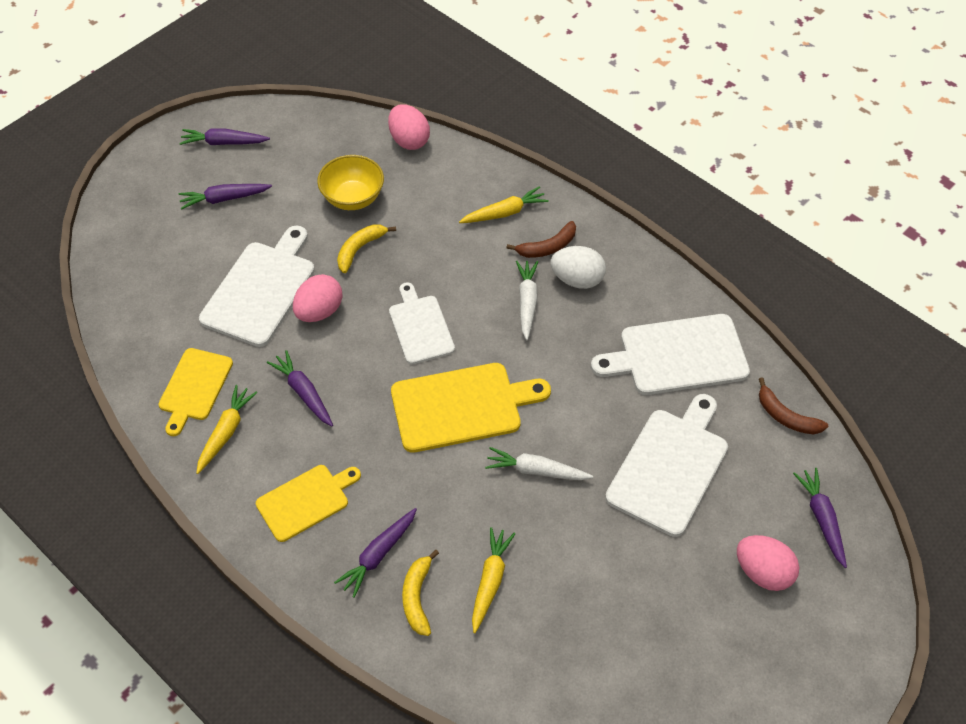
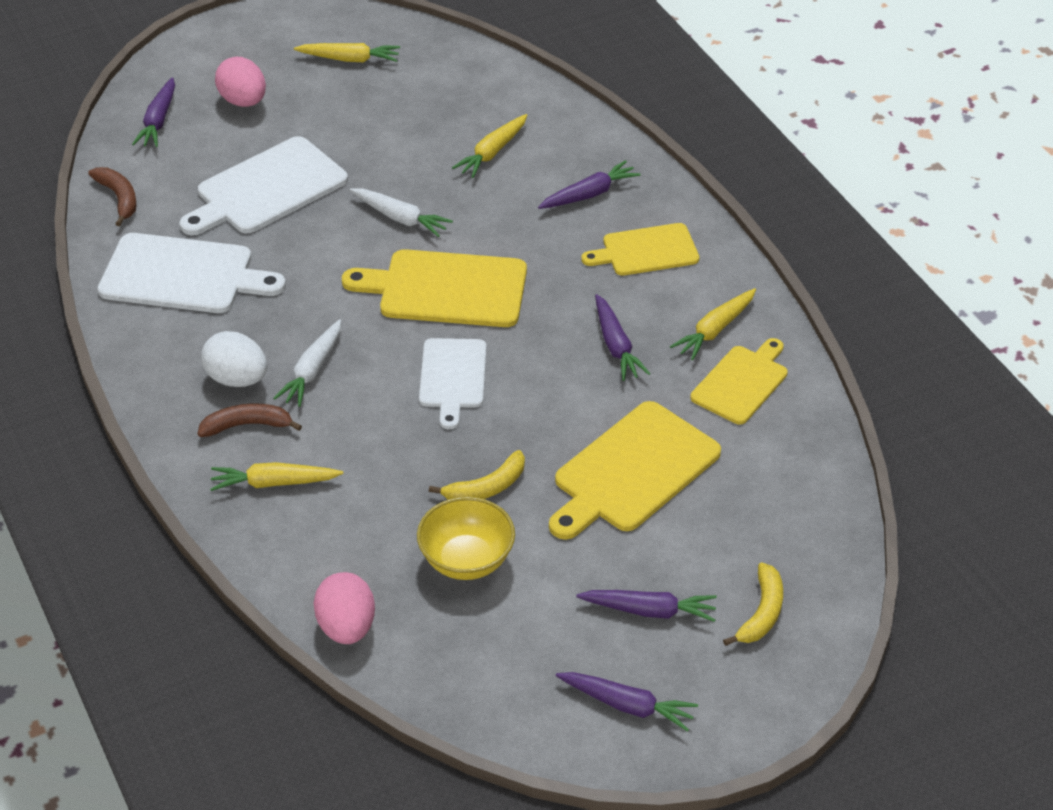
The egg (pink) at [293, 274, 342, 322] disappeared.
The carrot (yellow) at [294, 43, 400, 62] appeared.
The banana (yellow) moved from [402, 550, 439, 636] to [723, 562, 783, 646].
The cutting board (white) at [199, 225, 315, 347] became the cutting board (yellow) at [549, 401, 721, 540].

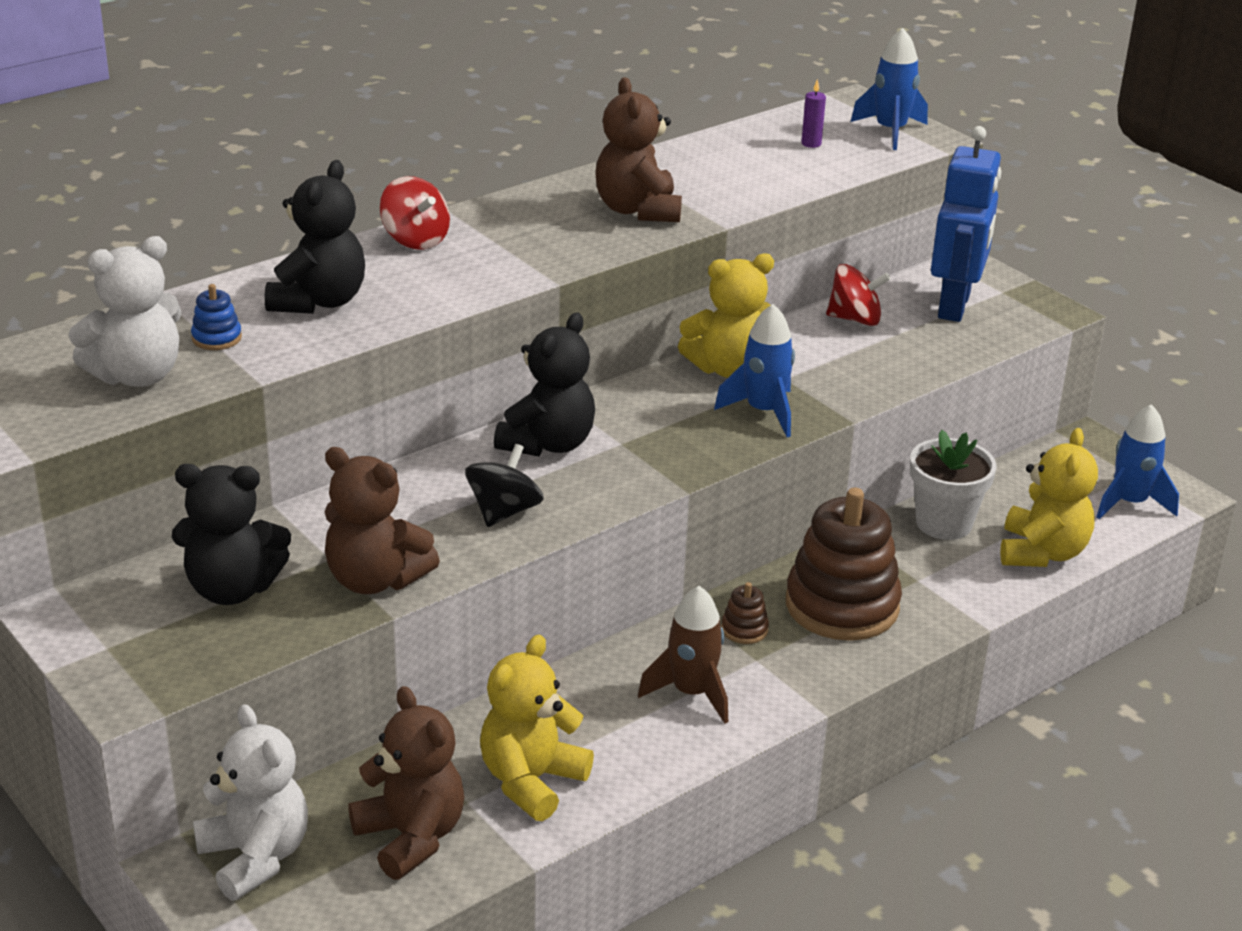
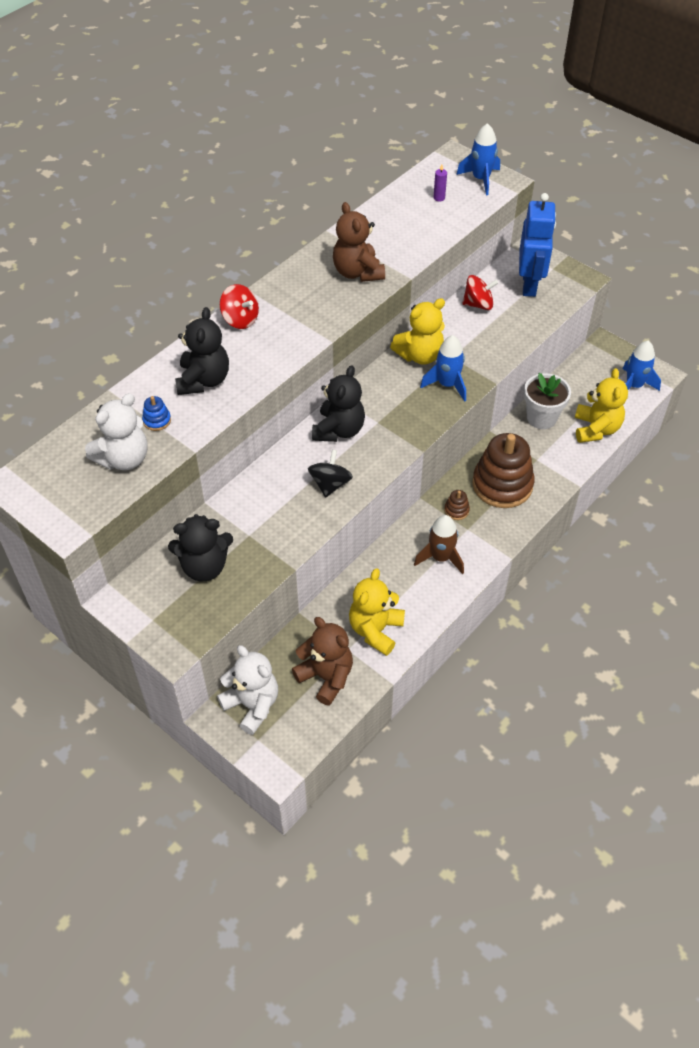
The teddy bear (brown) at [325, 447, 440, 594] disappeared.

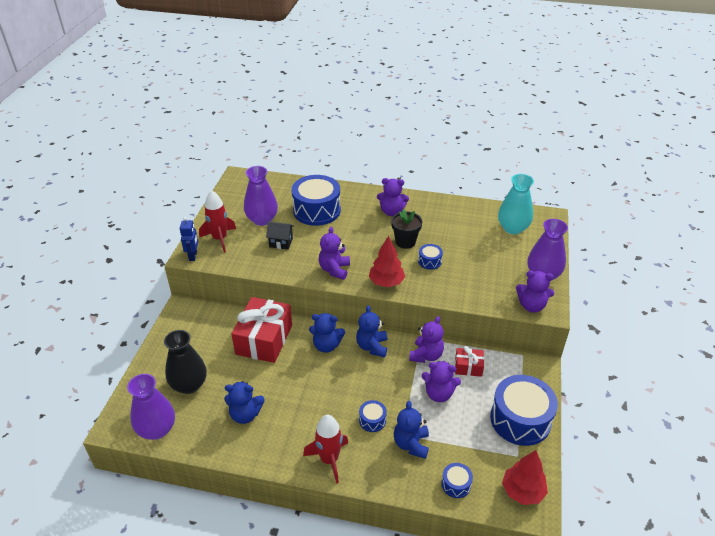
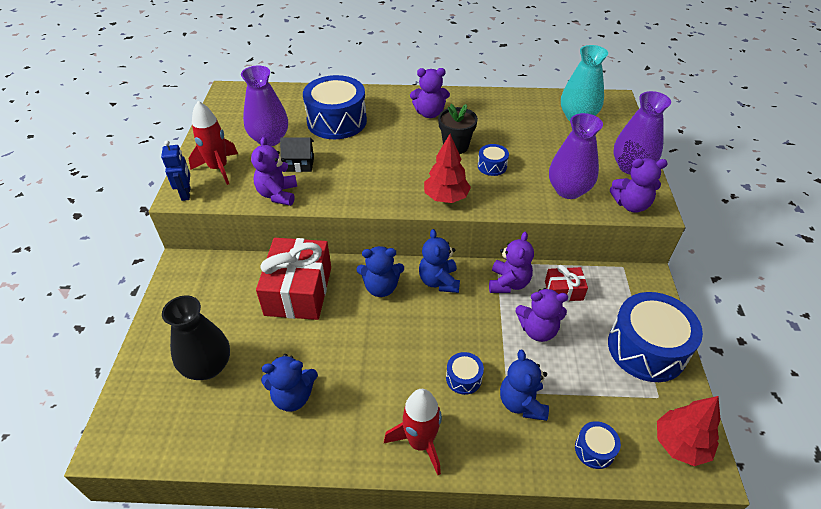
The vase (purple) moved from [127, 374, 175, 440] to [549, 113, 603, 199].
The teddy bear (purple) moved from [319, 227, 350, 280] to [251, 137, 297, 206].

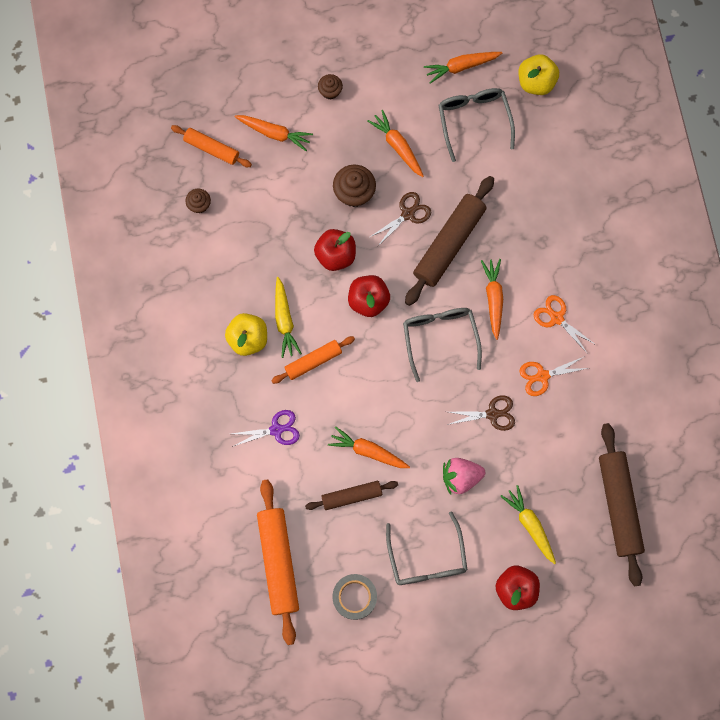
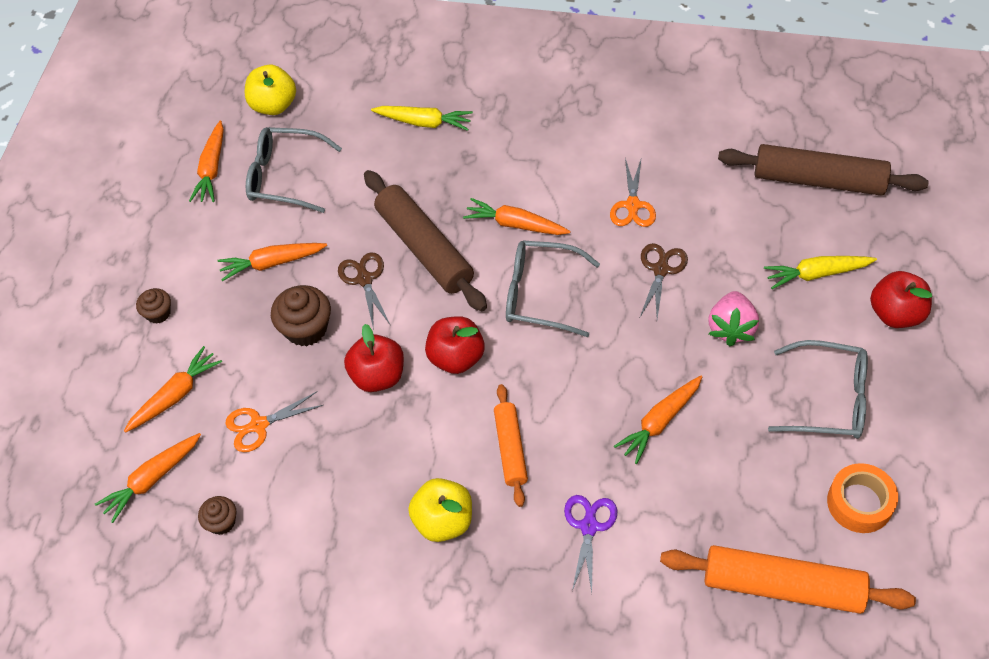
The rolling pin (brown) at [305, 481, 398, 510] disappeared.
The carrot (yellow) moved from [275, 277, 302, 358] to [371, 106, 473, 131].
The scissors (orange) moved from [534, 295, 596, 354] to [225, 391, 323, 452].
The rolling pin (orange) at [171, 125, 252, 167] was replaced by the carrot (orange) at [95, 433, 201, 523].
The tape (grey) at [332, 574, 377, 620] became the tape (orange) at [827, 463, 898, 533].

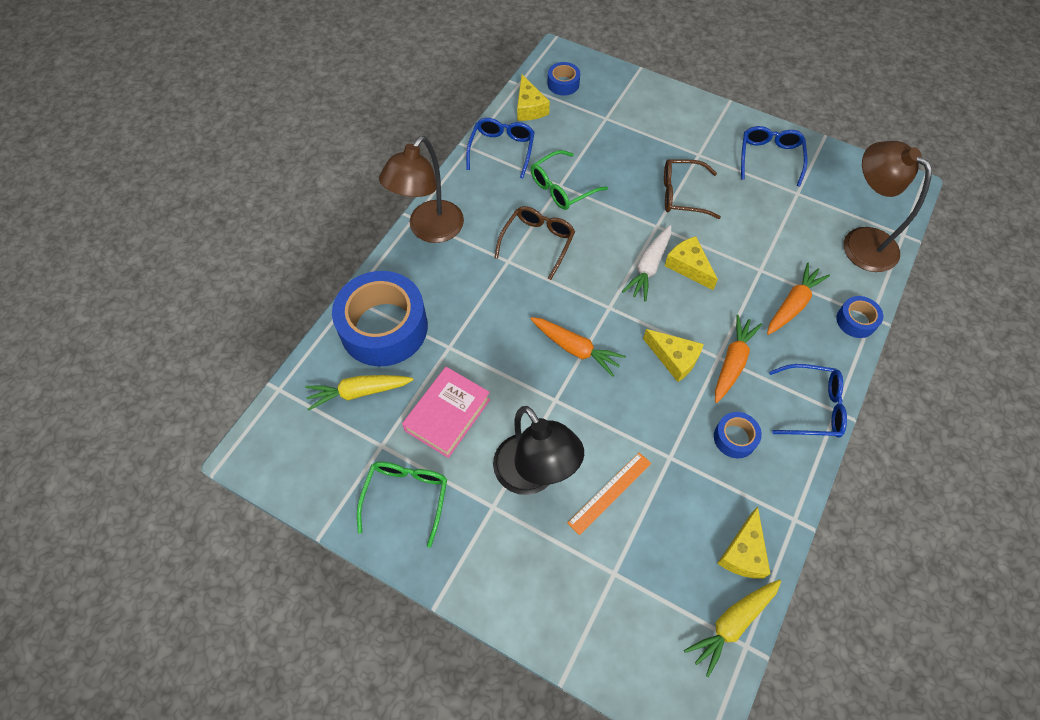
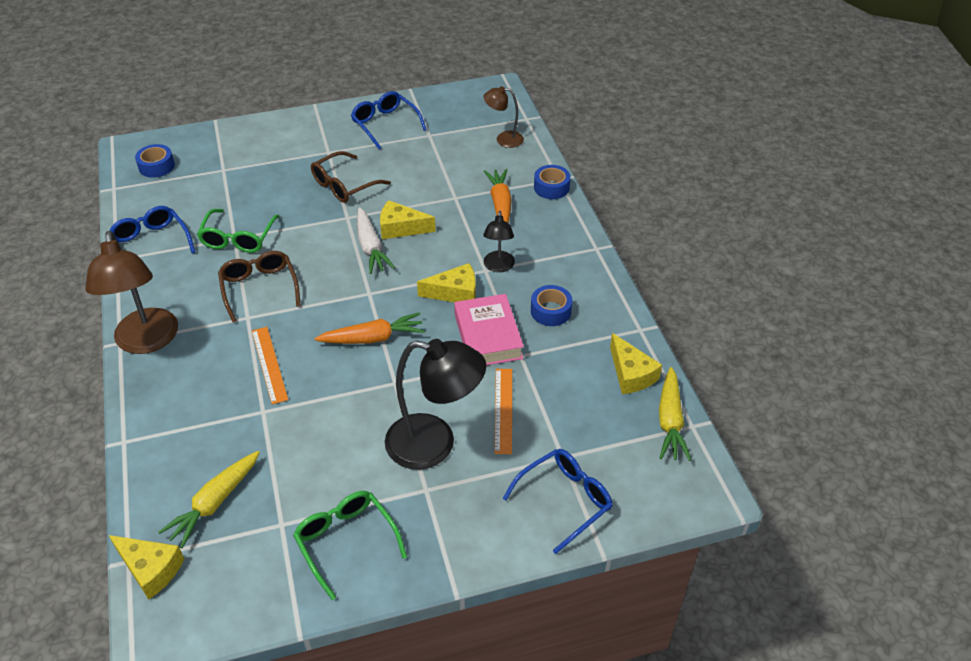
The tape (blue) at [332, 271, 428, 367] disappeared.
The ruler (orange) at [252, 327, 288, 405] appeared.
The book (pink) moved from [402, 367, 490, 458] to [454, 294, 524, 365].
The cheese (yellow) moved from [517, 74, 550, 121] to [109, 535, 184, 599].
The glasses (blue) moved from [769, 364, 847, 438] to [503, 449, 613, 554].
The carrot (orange) at [715, 315, 762, 403] was replaced by the lamp (black) at [483, 211, 515, 272].
The lamp (brown) at [844, 141, 932, 272] changed to 0.54 times the size.

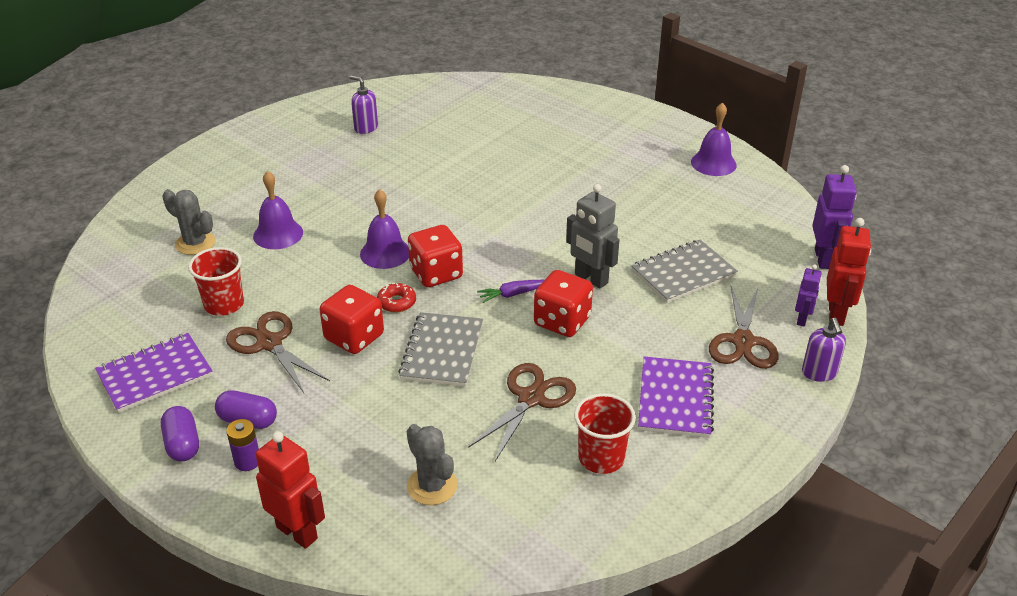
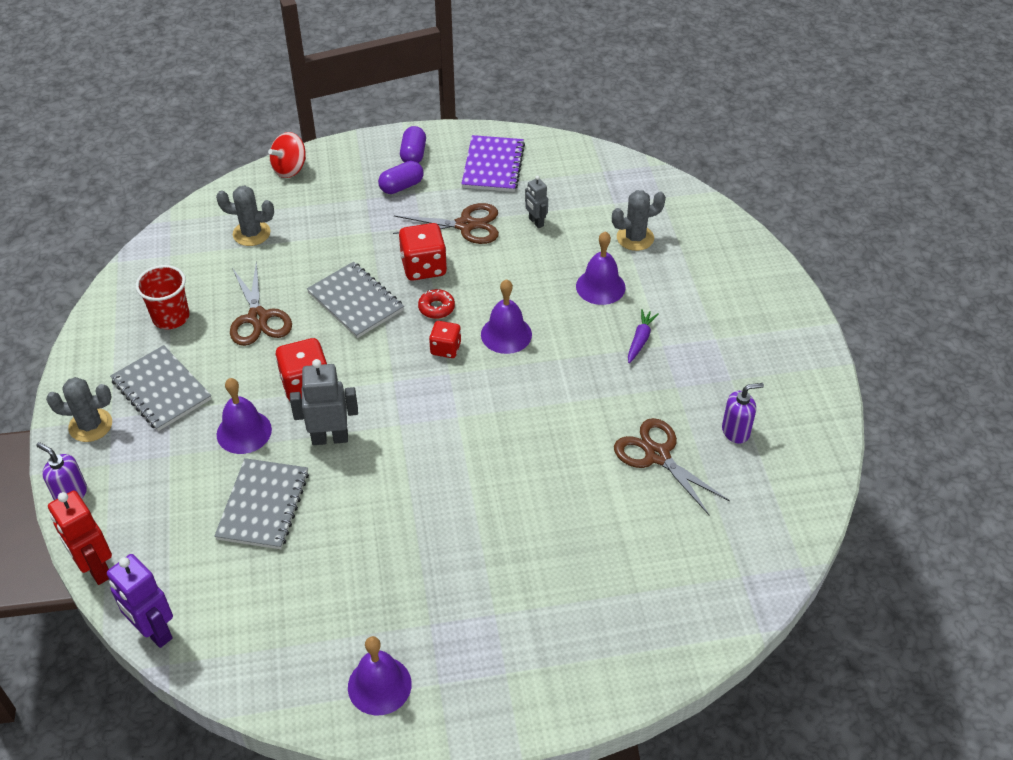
The battery (purple) at [226, 419, 259, 471] disappeared.
The robot (purple) at [795, 264, 822, 327] disappeared.
The cactus (grey) at [46, 377, 112, 442] appeared.
The bell (purple) at [217, 378, 272, 454] appeared.
The carrot (purple) moved from [477, 280, 544, 303] to [628, 309, 659, 363].
The scissors (brown) moved from [709, 286, 779, 369] to [614, 418, 730, 516].
The cup (red) at [188, 247, 244, 316] was replaced by the robot (grey) at [525, 176, 548, 228].
The robot (red) at [256, 431, 325, 549] was replaced by the spinning top (red) at [268, 132, 306, 178].
The notebook (purple) at [638, 357, 714, 438] became the notebook (grey) at [110, 345, 212, 431].
The capsule (purple) at [161, 406, 199, 461] turned 75 degrees clockwise.
The dice (red) at [408, 225, 463, 287] changed to 0.62 times the size.

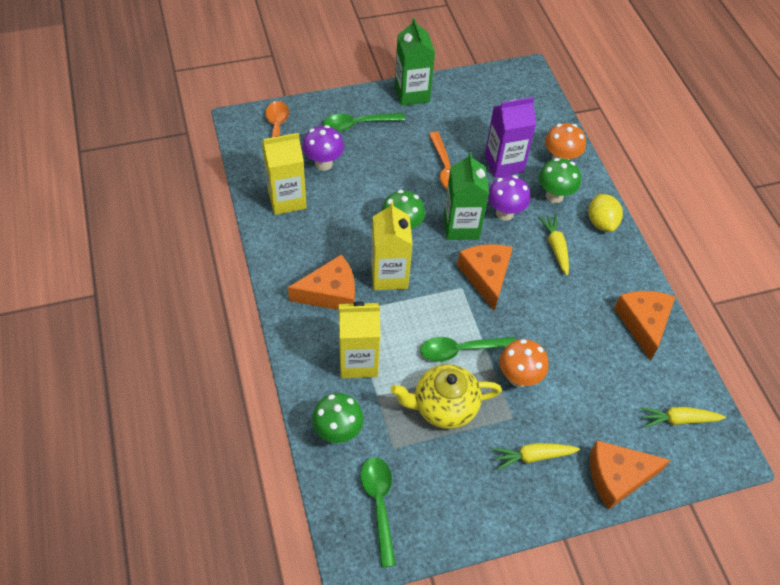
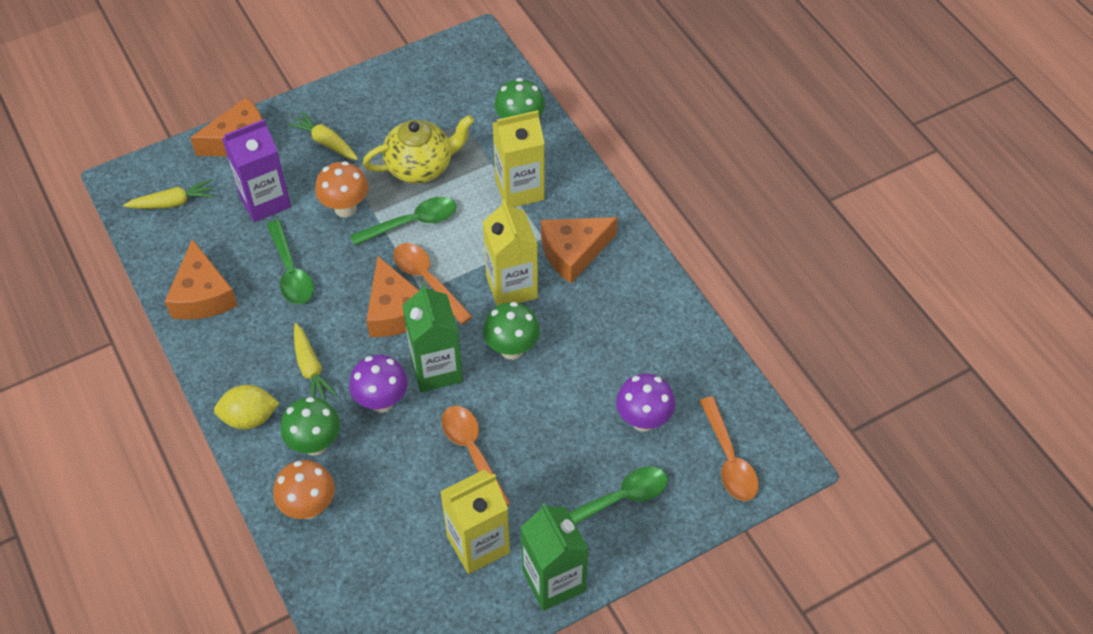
The spoon (orange) at [393, 243, 473, 324] appeared.
The carton (yellow) moved from [262, 133, 307, 215] to [440, 469, 510, 574].
The spoon (green) moved from [361, 457, 396, 568] to [267, 220, 314, 304].
The carton (purple) moved from [485, 97, 536, 178] to [222, 119, 291, 222].
The carrot (yellow) at [492, 443, 580, 470] turned 120 degrees counterclockwise.
The lemon (yellow) at [588, 194, 623, 232] turned 75 degrees counterclockwise.

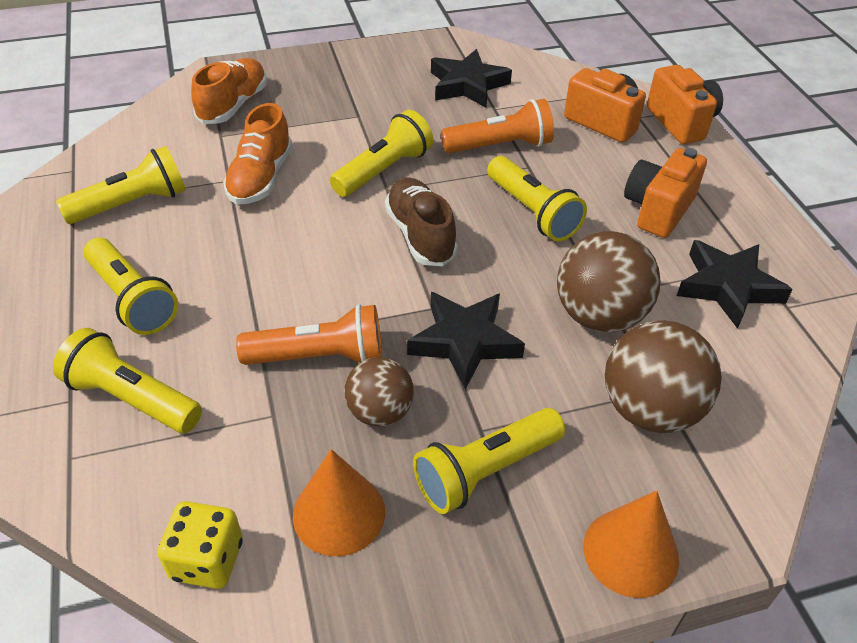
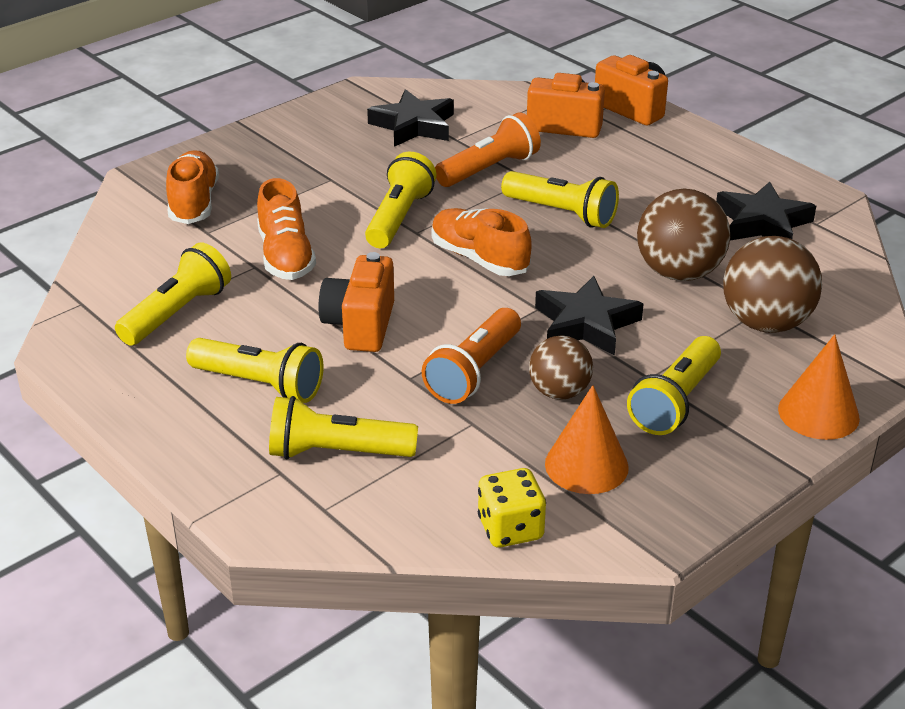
The camera (orange) moved from [624, 148, 707, 238] to [319, 252, 394, 352].
The shoe (brown) at [385, 178, 458, 266] became the shoe (orange) at [431, 208, 532, 276].
The flashlight (orange) at [236, 304, 382, 365] turned 150 degrees clockwise.

